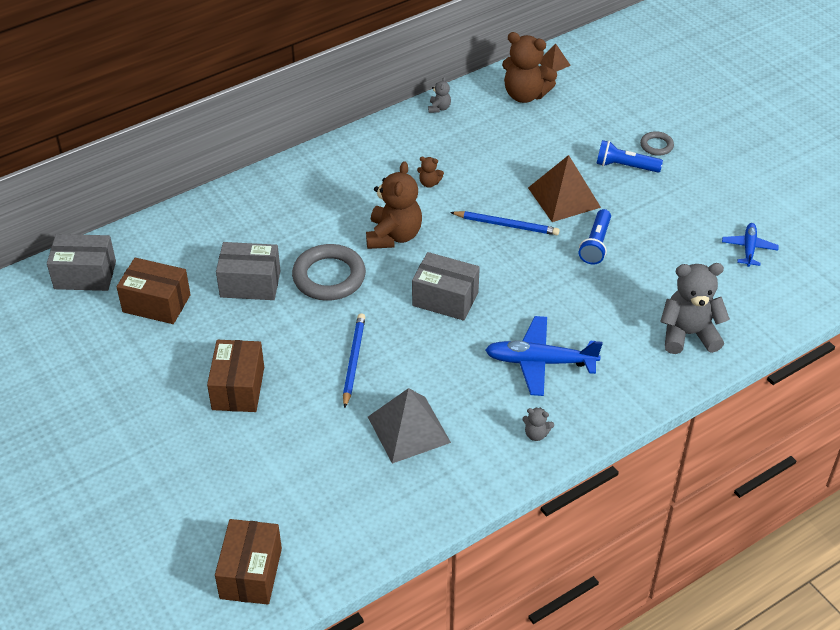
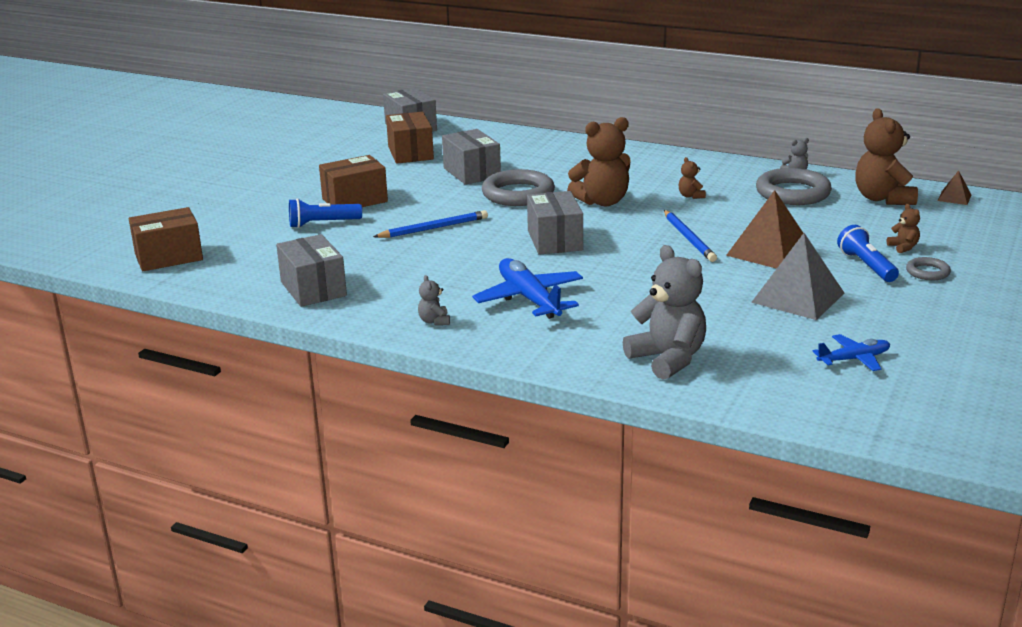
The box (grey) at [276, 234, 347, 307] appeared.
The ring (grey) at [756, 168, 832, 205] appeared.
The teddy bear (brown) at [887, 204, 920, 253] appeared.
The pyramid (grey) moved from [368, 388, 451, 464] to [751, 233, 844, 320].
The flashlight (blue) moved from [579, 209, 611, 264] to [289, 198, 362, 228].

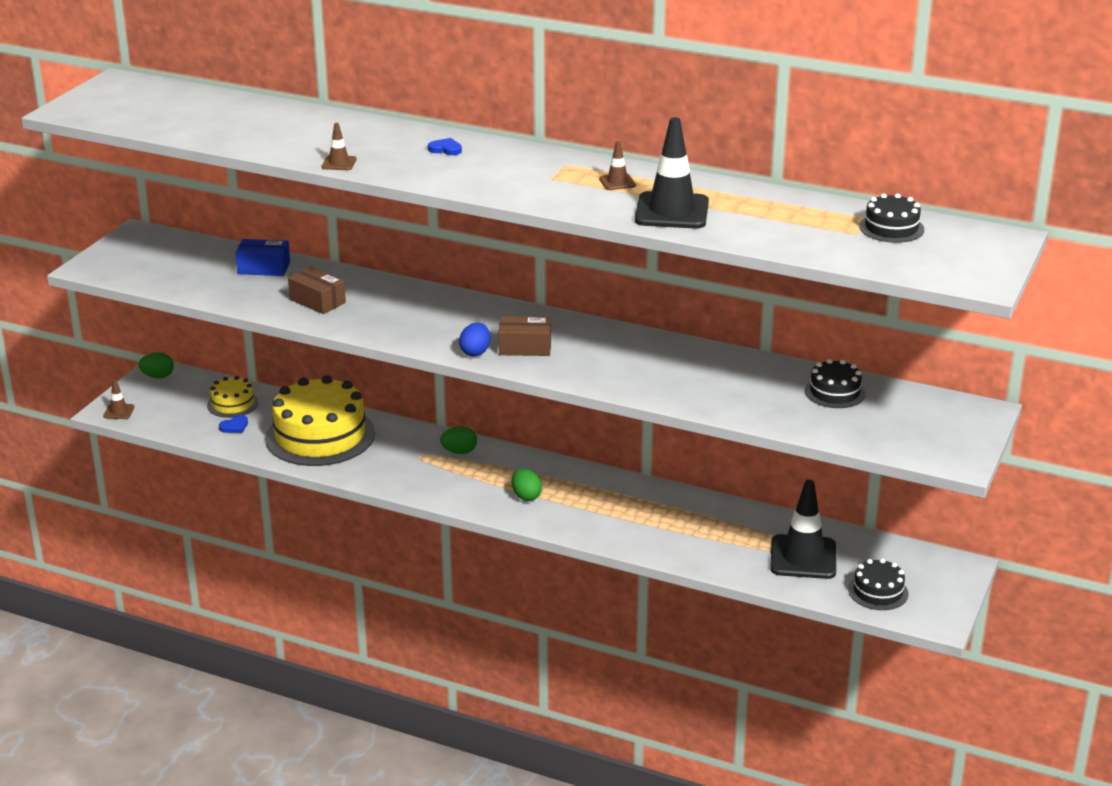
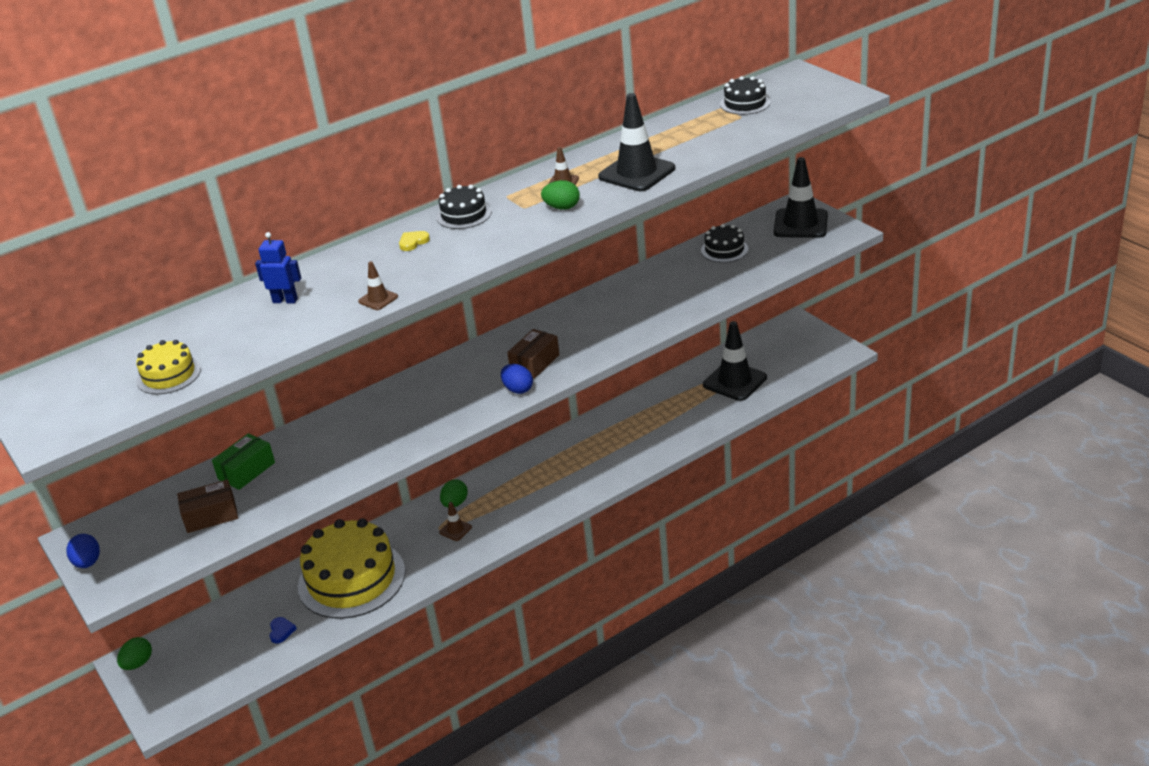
The egg (blue) at [66, 534, 100, 568] appeared.
The robot (blue) at [255, 232, 301, 303] appeared.
The traffic cone (black) at [774, 157, 828, 238] appeared.
The traffic cone (brown) moved from [103, 379, 134, 419] to [439, 502, 472, 541].
The cake (yellow) moved from [207, 376, 259, 418] to [136, 340, 201, 394].
The box (brown) moved from [288, 267, 346, 314] to [177, 479, 238, 533].
The egg (green) moved from [512, 469, 542, 501] to [541, 180, 580, 210].
The cake (black) moved from [848, 559, 909, 610] to [436, 185, 491, 229].
The box (blue) at [235, 239, 290, 276] became the box (green) at [212, 433, 275, 490].
The heart (blue) at [428, 138, 462, 155] became the heart (yellow) at [399, 231, 430, 251].

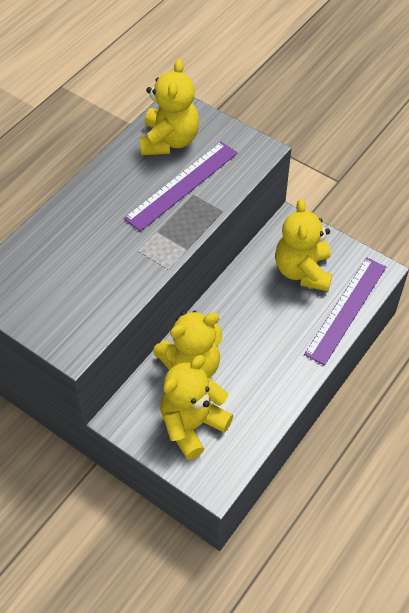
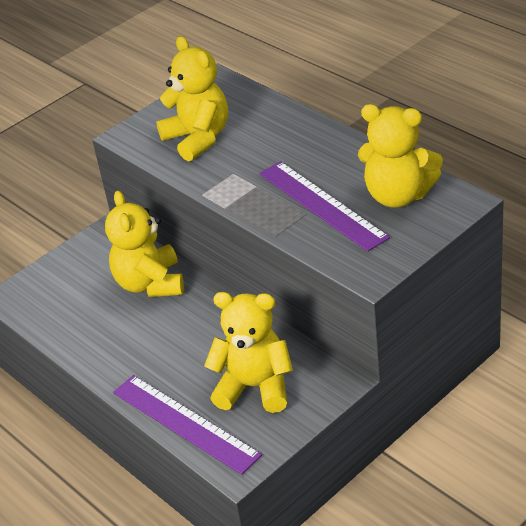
The teddy bear (yellow) moved from [160, 355, 233, 460] to [156, 36, 228, 161].

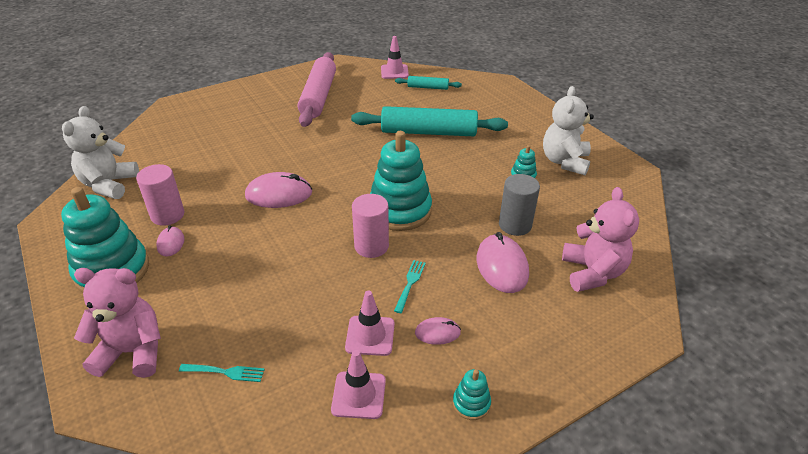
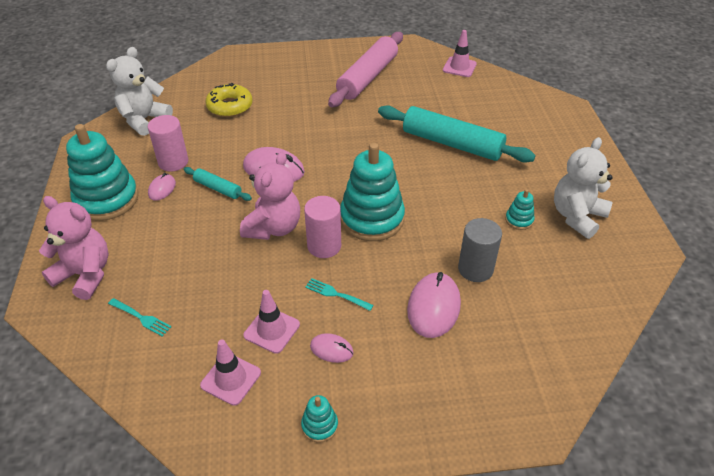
The donut (yellow) at [205, 83, 252, 117] appeared.
The rolling pin (turquoise) moved from [395, 76, 462, 90] to [184, 167, 252, 201].
The teddy bear (pink) moved from [562, 187, 639, 292] to [240, 152, 300, 240].
The fork (turquoise) at [394, 260, 426, 313] turned 105 degrees counterclockwise.

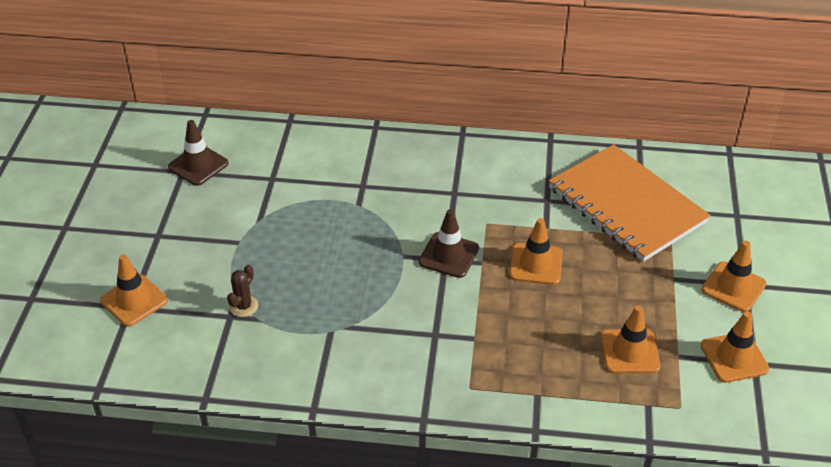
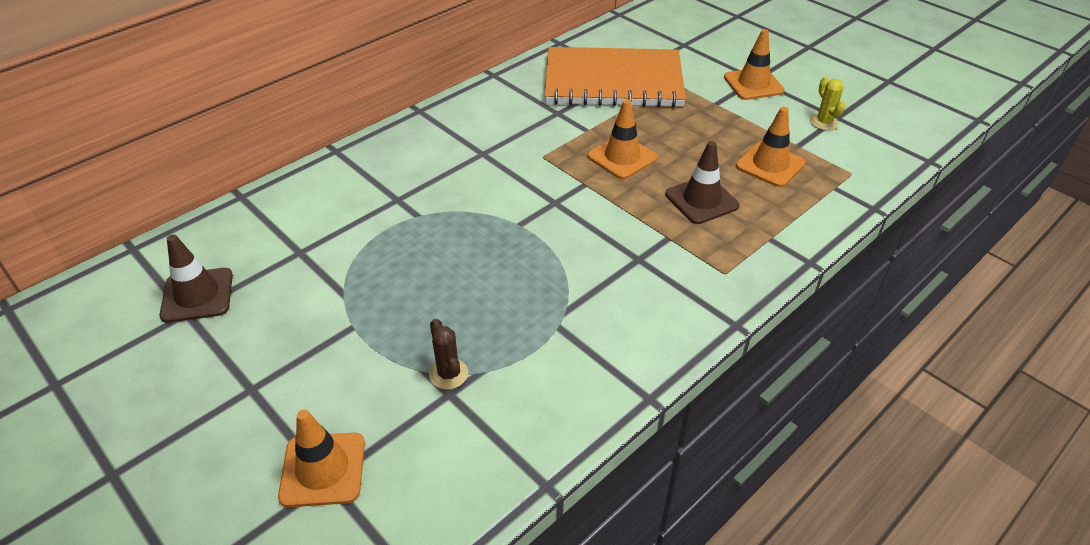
The traffic cone (brown) moved from [419, 209, 479, 278] to [665, 141, 739, 224].
The traffic cone (orange) at [701, 311, 769, 383] was replaced by the cactus (yellow) at [810, 77, 845, 130].

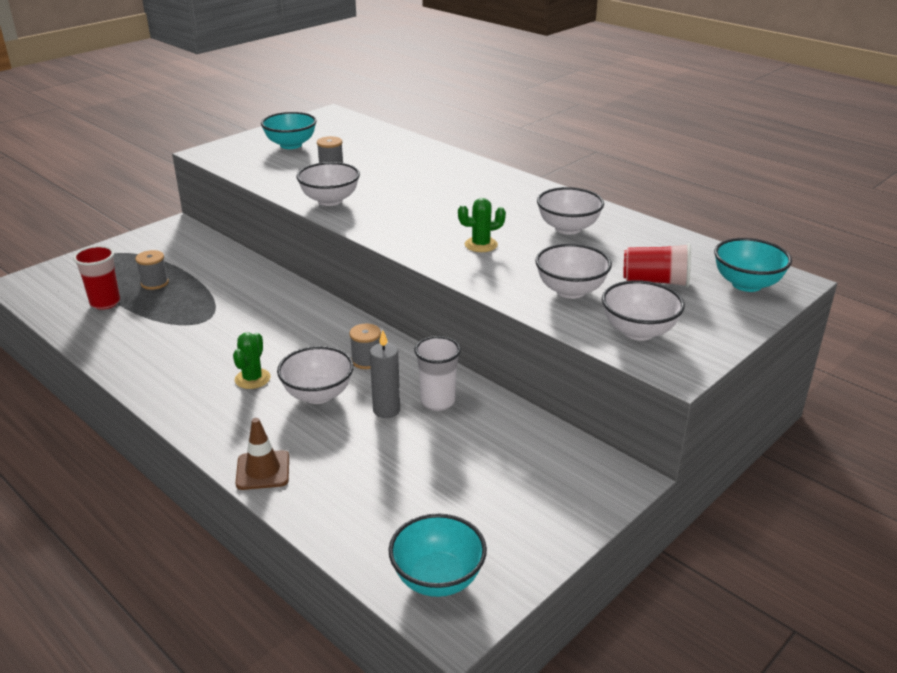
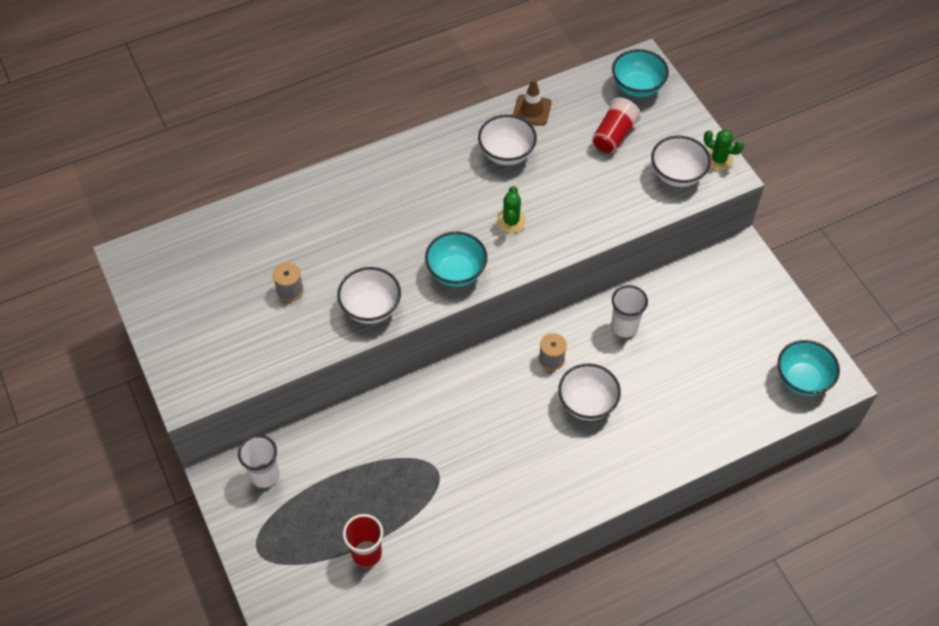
The spool (grey) at [135, 250, 169, 290] disappeared.
The candle (grey) at [370, 331, 400, 418] disappeared.
The bowl (white) at [535, 244, 612, 299] disappeared.
The cup (white) at [238, 435, 279, 488] appeared.
The cactus (green) moved from [233, 332, 270, 389] to [704, 129, 744, 171].
The traffic cone (brown) moved from [235, 418, 289, 490] to [513, 79, 552, 126].
The bowl (turquoise) moved from [261, 112, 317, 149] to [425, 231, 488, 287].

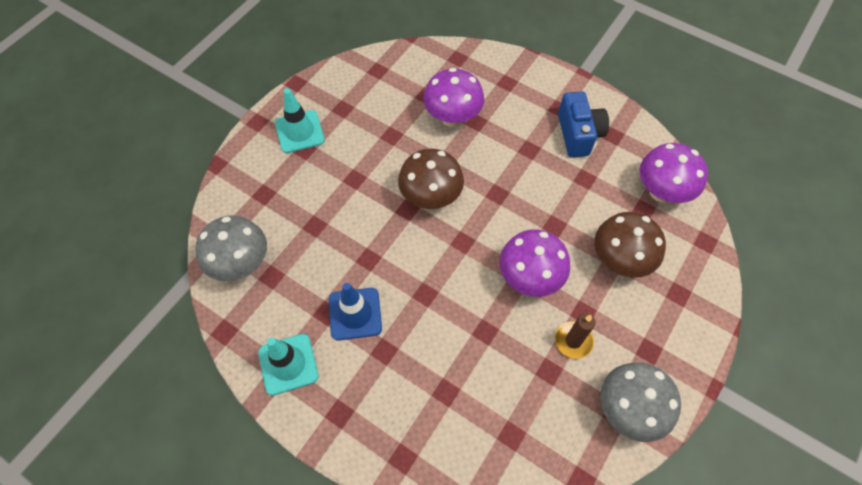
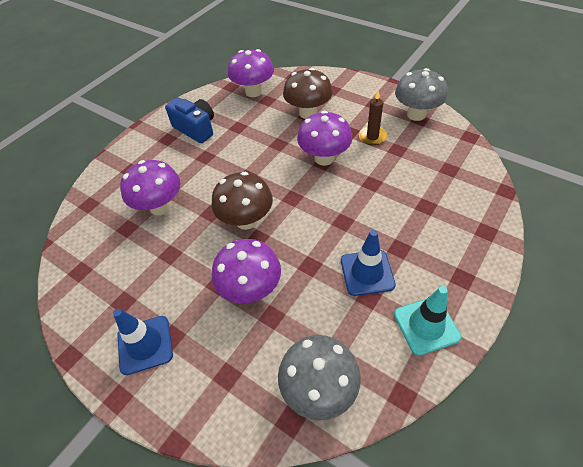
The mushroom (purple) at [212, 239, 281, 304] appeared.
The traffic cone (turquoise) at [275, 88, 325, 153] became the traffic cone (blue) at [113, 309, 173, 375].
The camera (blue) at [558, 91, 609, 157] turned 45 degrees clockwise.

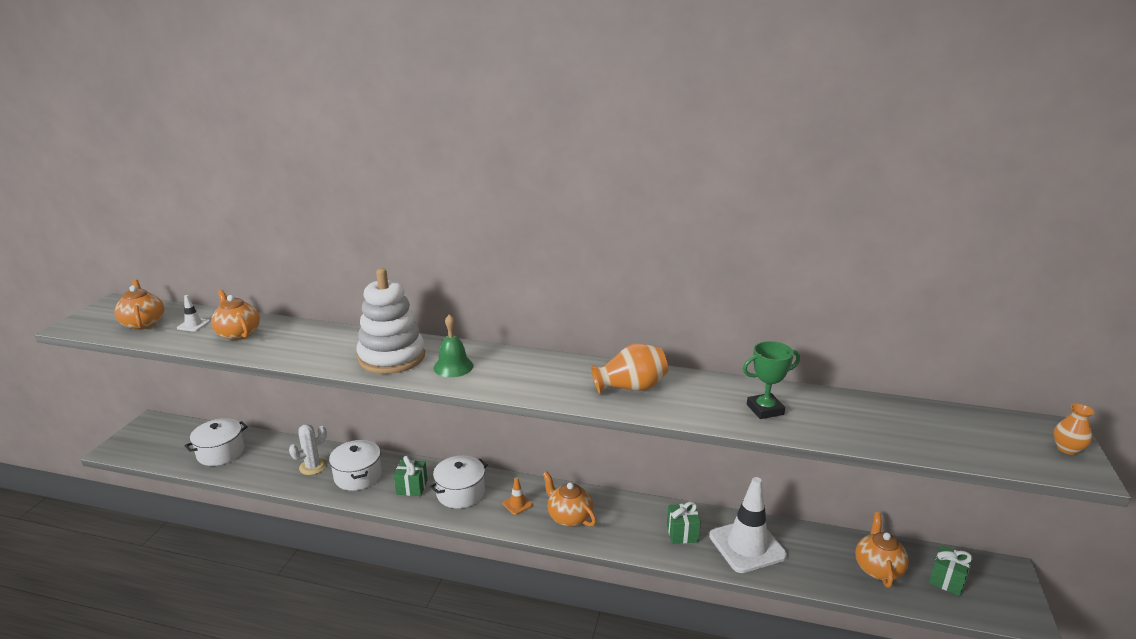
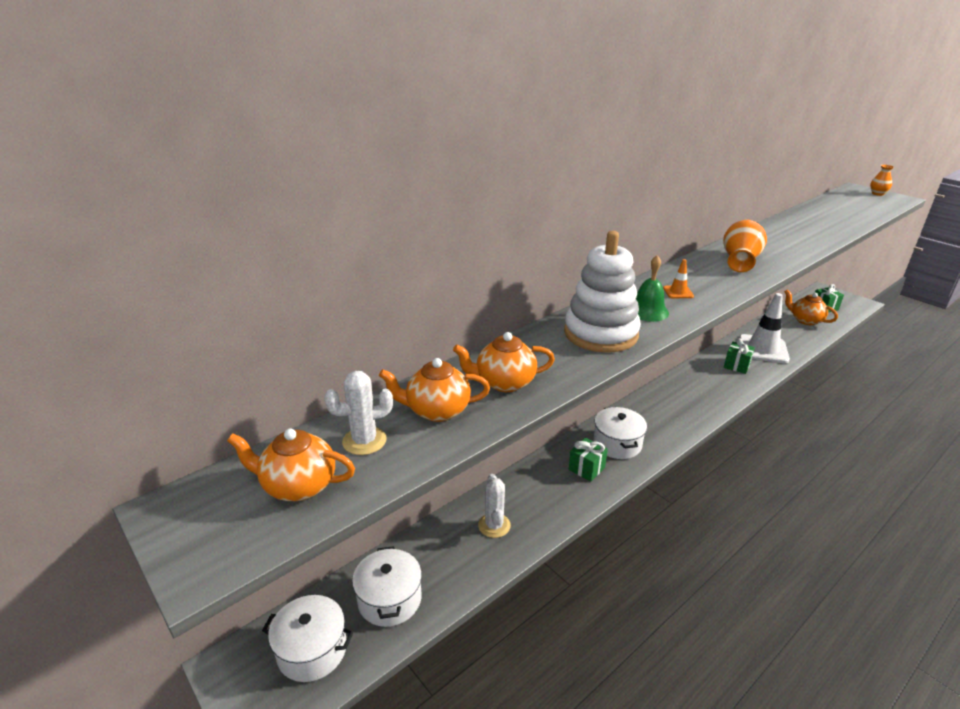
The trophy (green) at [743, 341, 800, 419] disappeared.
The pot (white) moved from [329, 440, 382, 491] to [262, 595, 354, 682].
The traffic cone (orange) moved from [503, 477, 533, 515] to [663, 259, 694, 298].
The teapot (orange) moved from [543, 471, 596, 527] to [453, 332, 555, 392].
The traffic cone (white) at [177, 295, 210, 332] was replaced by the cactus (white) at [324, 371, 393, 455].

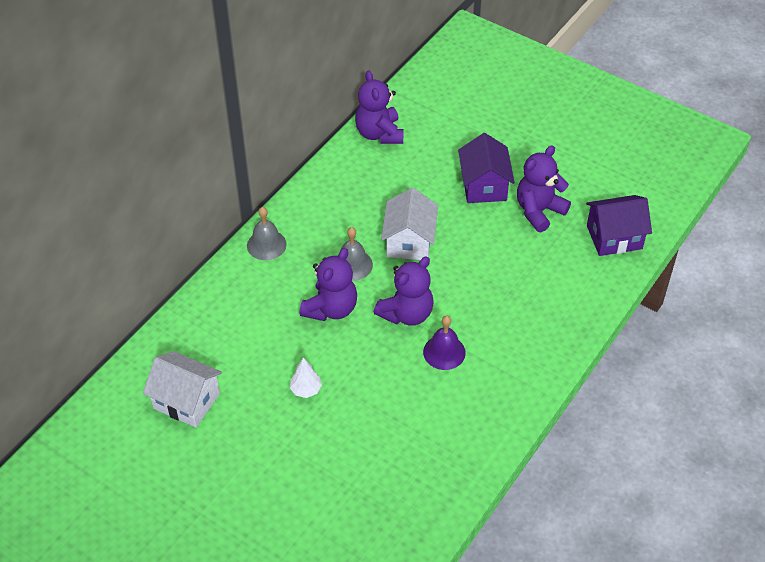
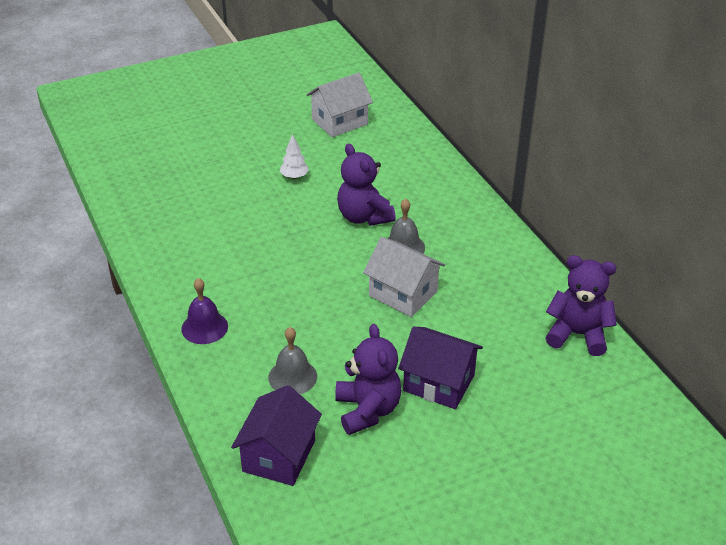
The teddy bear (purple) at [374, 256, 433, 326] disappeared.
The bell (grey) moved from [247, 207, 287, 260] to [269, 327, 317, 394].
The bell (purple) moved from [423, 316, 466, 370] to [181, 278, 228, 344].

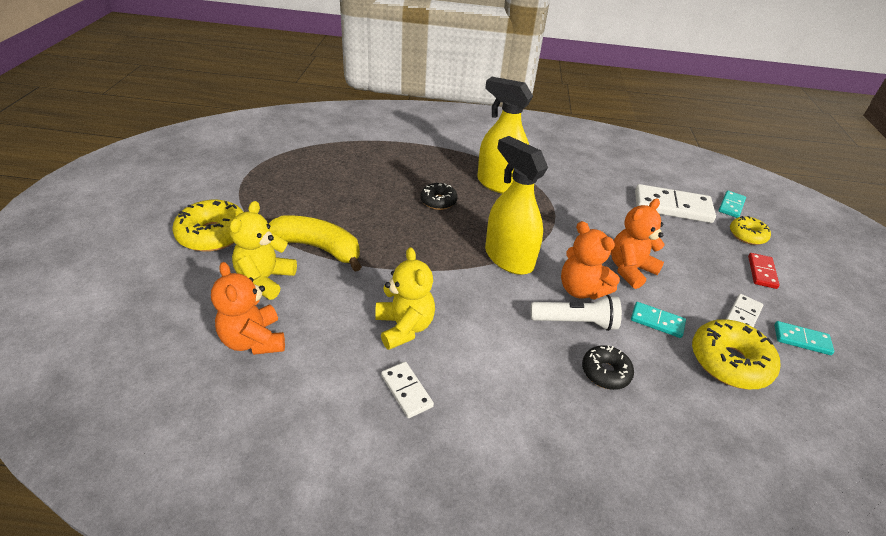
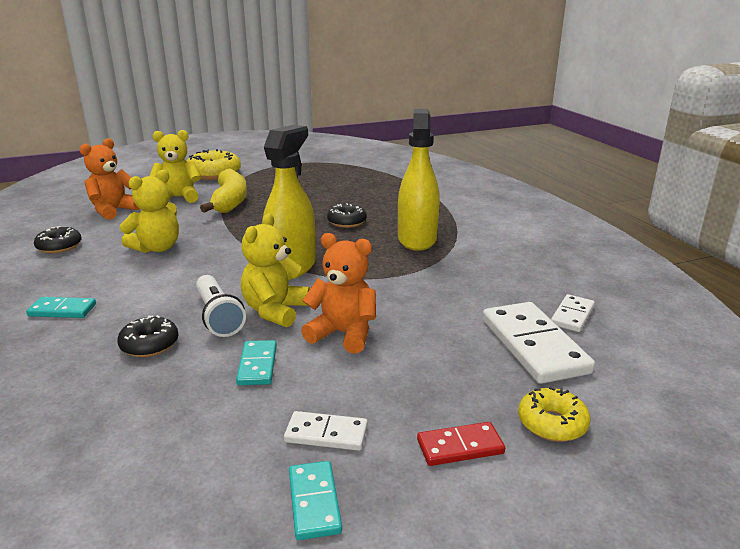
The donut (yellow) at [692, 319, 781, 389] disappeared.
The donut (black) at [34, 226, 81, 253] appeared.
The domino (white) moved from [381, 362, 434, 418] to [551, 294, 595, 332].
The domino (turquoise) moved from [719, 190, 746, 218] to [26, 297, 96, 318].
The teddy bear (orange) at [561, 221, 620, 299] became the teddy bear (yellow) at [241, 213, 310, 327].

